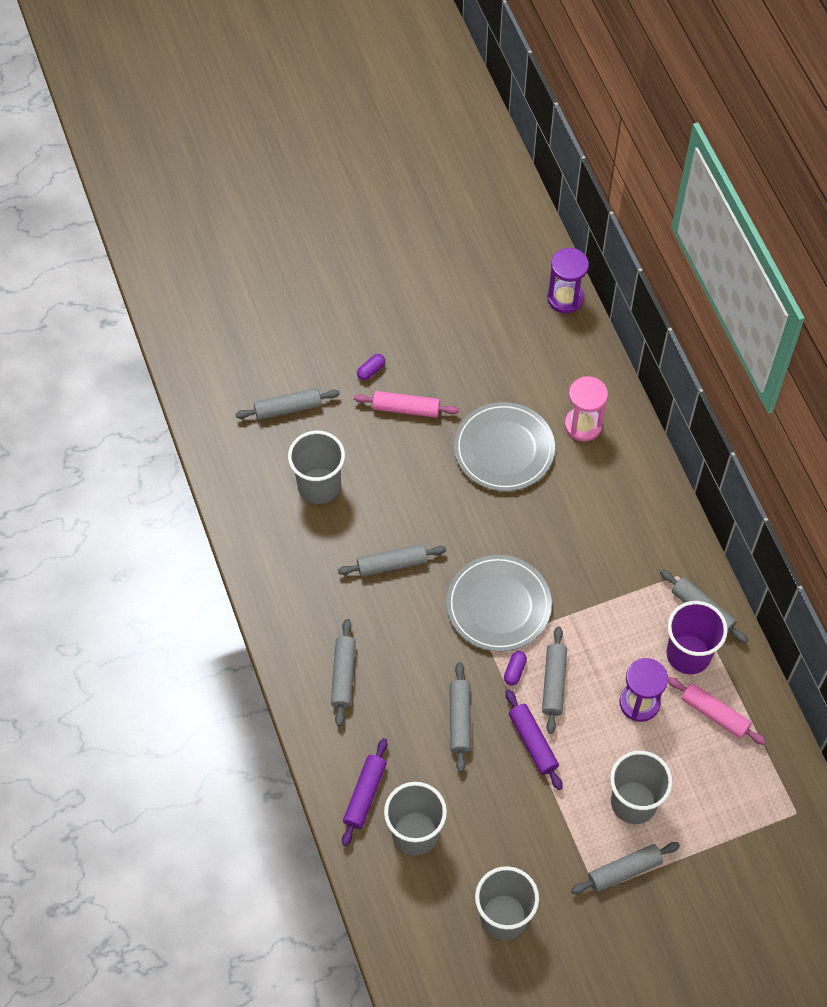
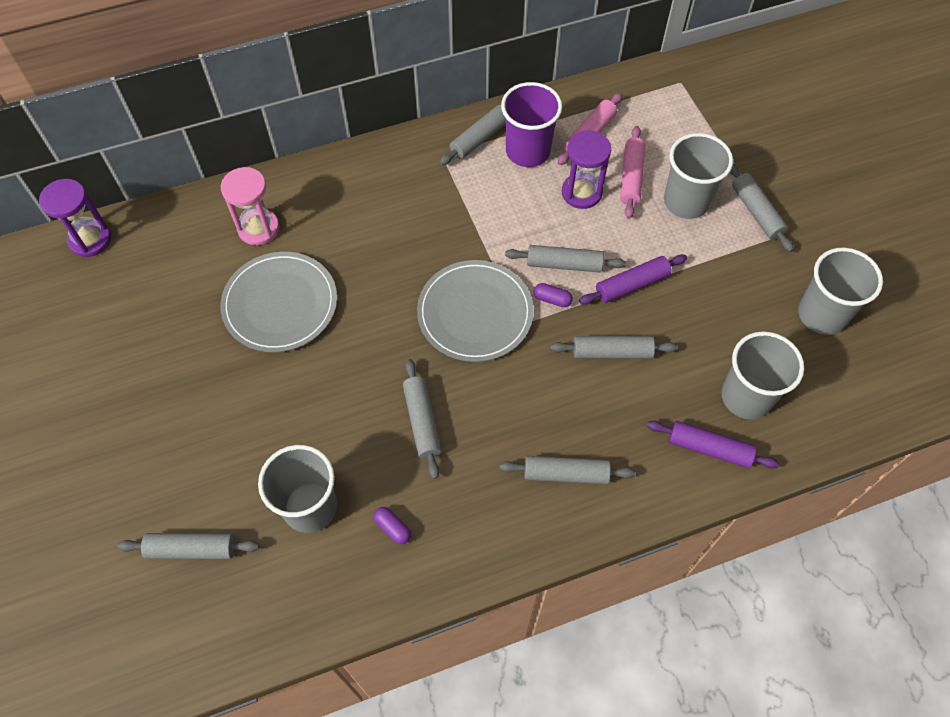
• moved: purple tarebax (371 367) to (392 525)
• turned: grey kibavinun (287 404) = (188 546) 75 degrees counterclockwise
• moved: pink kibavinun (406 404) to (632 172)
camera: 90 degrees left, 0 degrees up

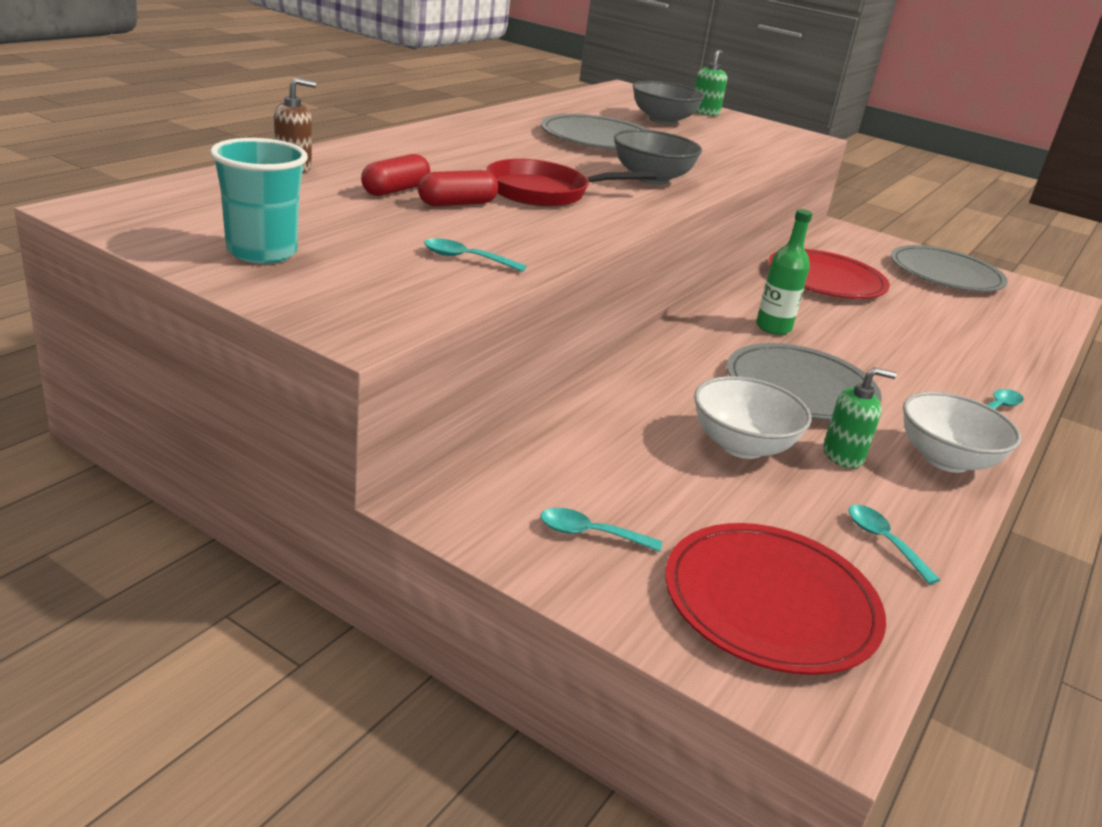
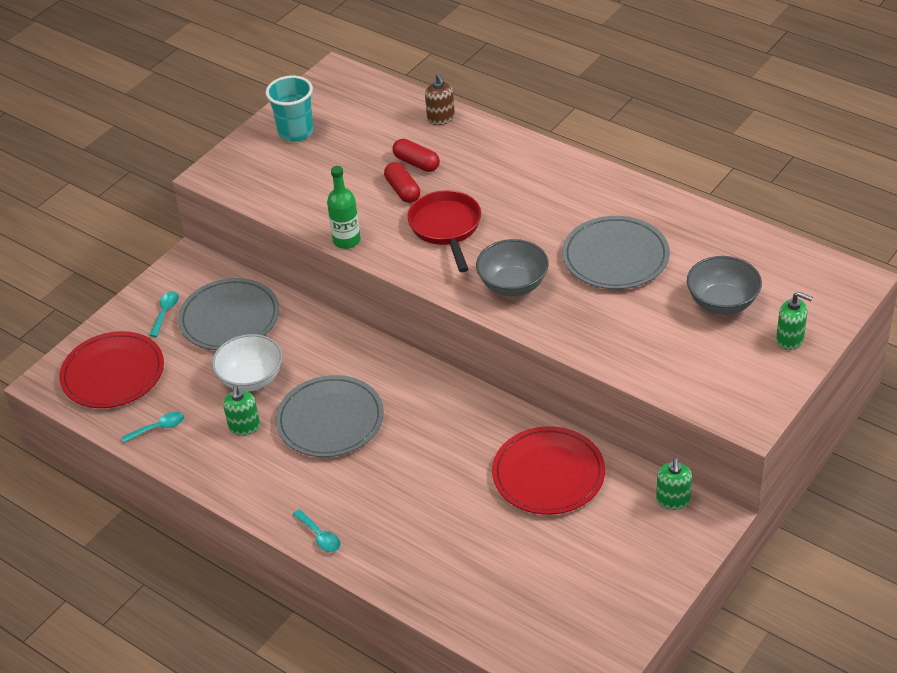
• moved: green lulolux (784 272) to (344 207)
• removed: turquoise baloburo (475 255)
• moved: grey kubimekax (949 268) to (229 314)
• removed: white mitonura (962 432)
• added: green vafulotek (674 484)
camera: 100 degrees right, 15 degrees up

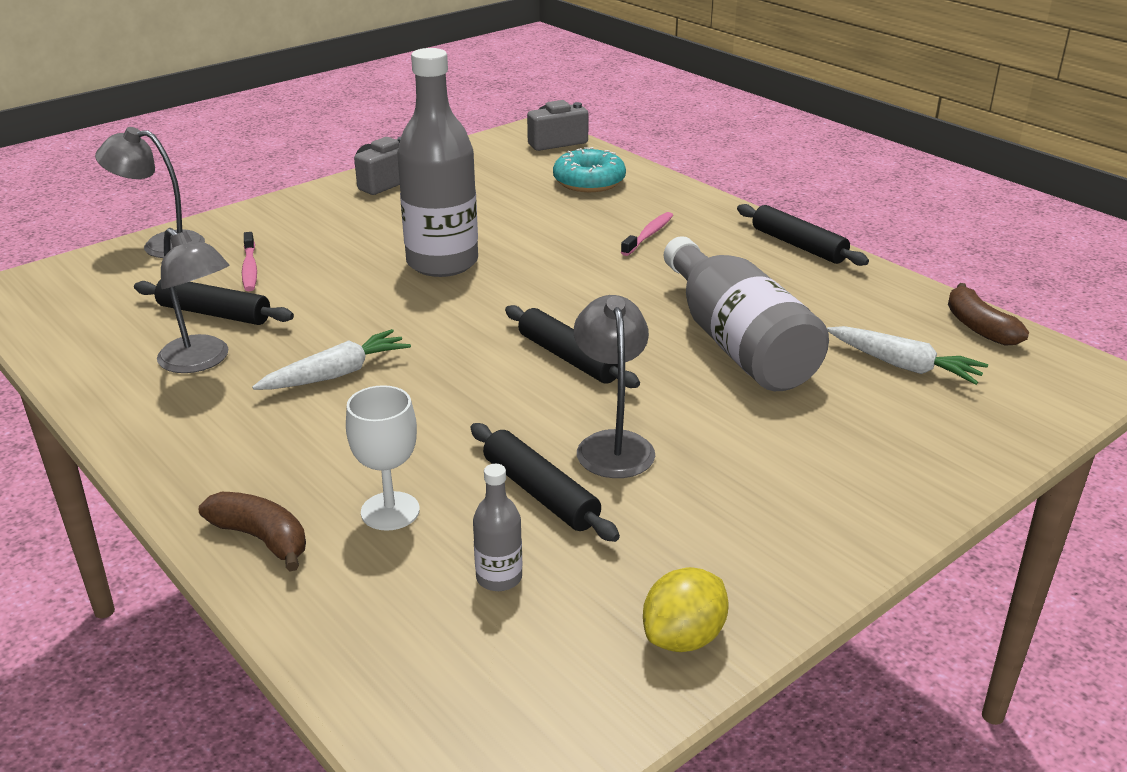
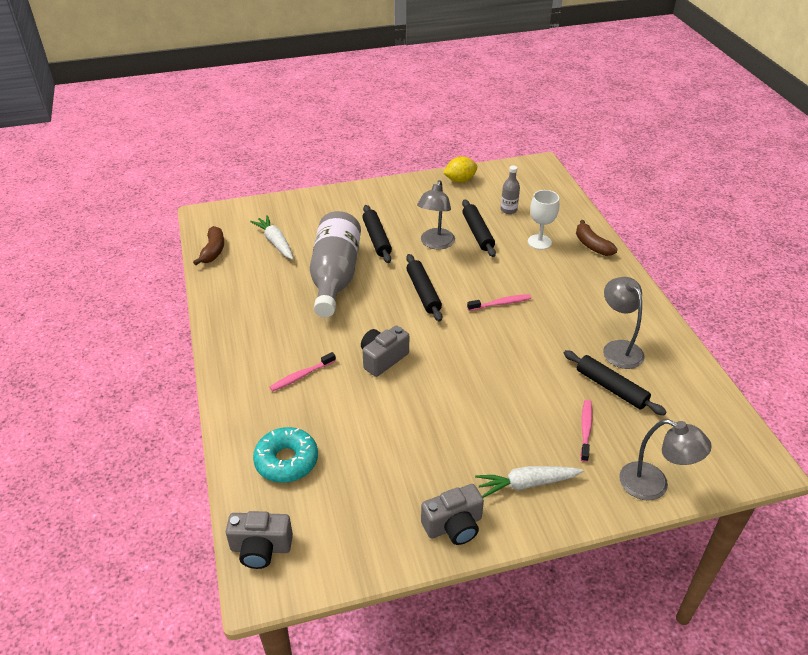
• removed: grey lulolux (437 162)
• moved: black kibavinun (803 235) to (377 234)
• moved: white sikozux (331 359) to (529 482)
• added: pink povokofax (499 302)
• added: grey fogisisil (385 351)
camera: 155 degrees left, 10 degrees up

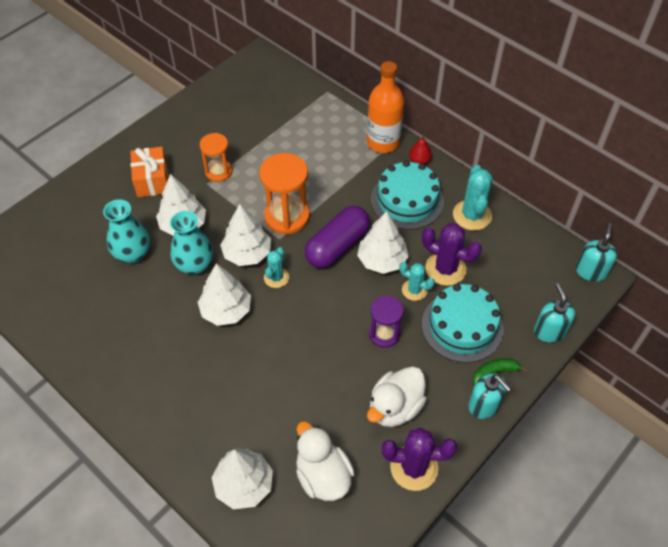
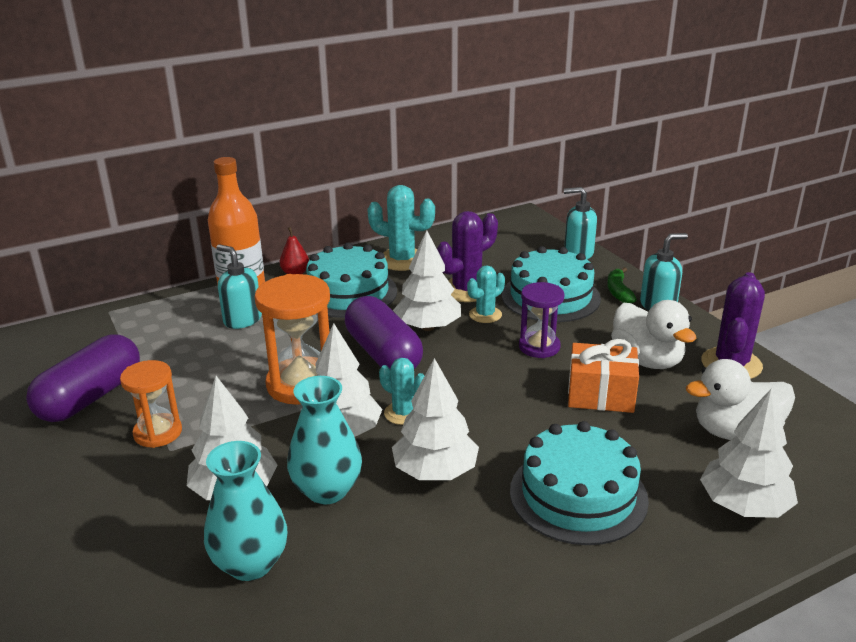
• moved: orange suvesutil (149 172) to (603 376)
• moved: turquoise vafulotek (596 252) to (239 286)
• added: purple tarebax (83 378)
• added: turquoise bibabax (579 483)
camera: 70 degrees left, 25 degrees down

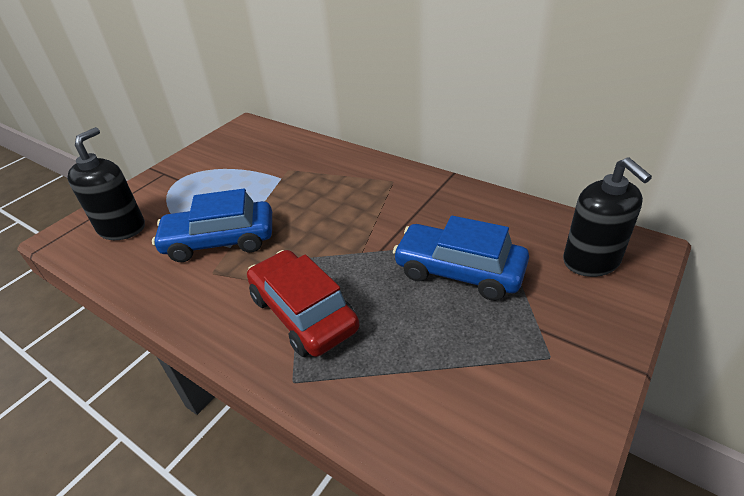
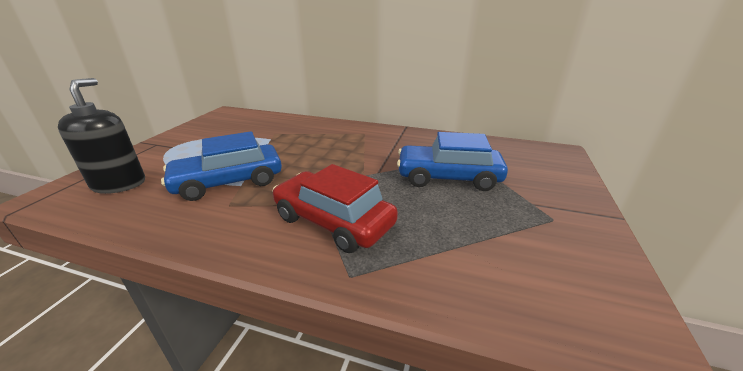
• removed: black vafulotek (607 217)
camera: 20 degrees left, 10 degrees down

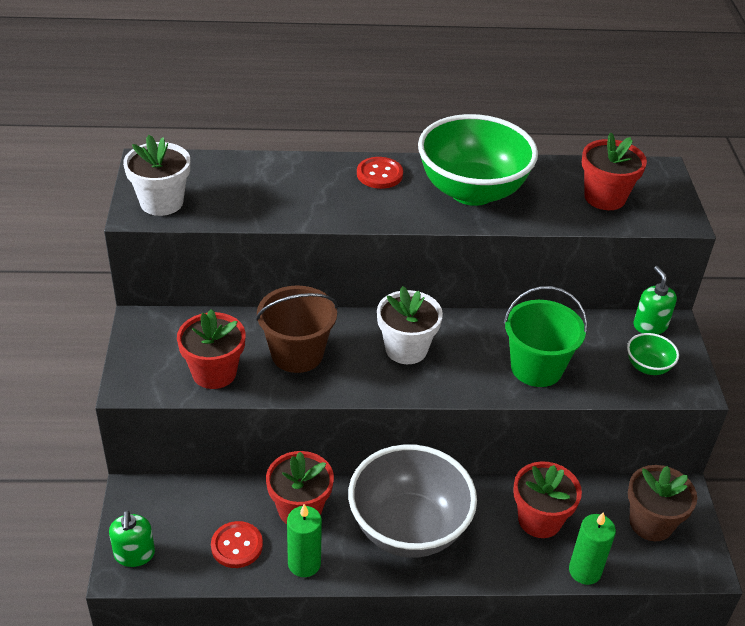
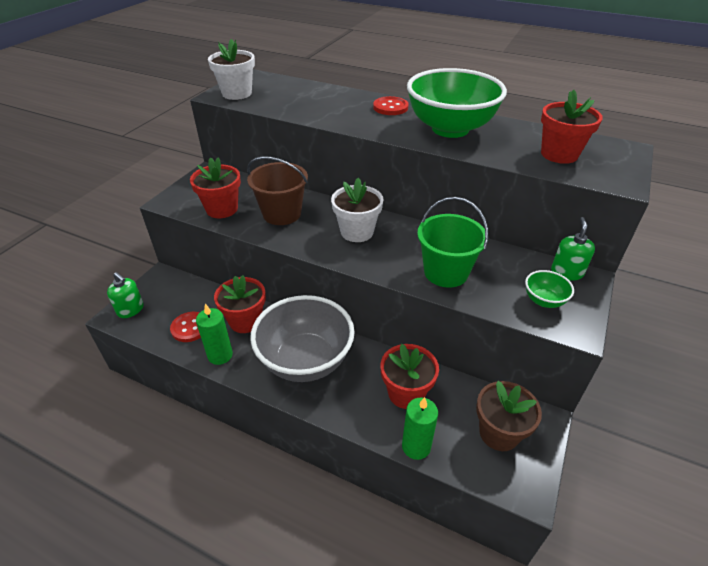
• turned: green vafulotek (132 539) = (125 295) 75 degrees counterclockwise
camera: 30 degrees right, 0 degrees up

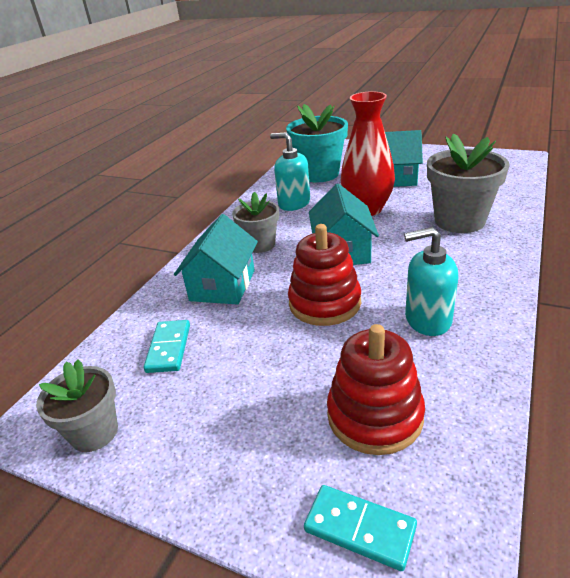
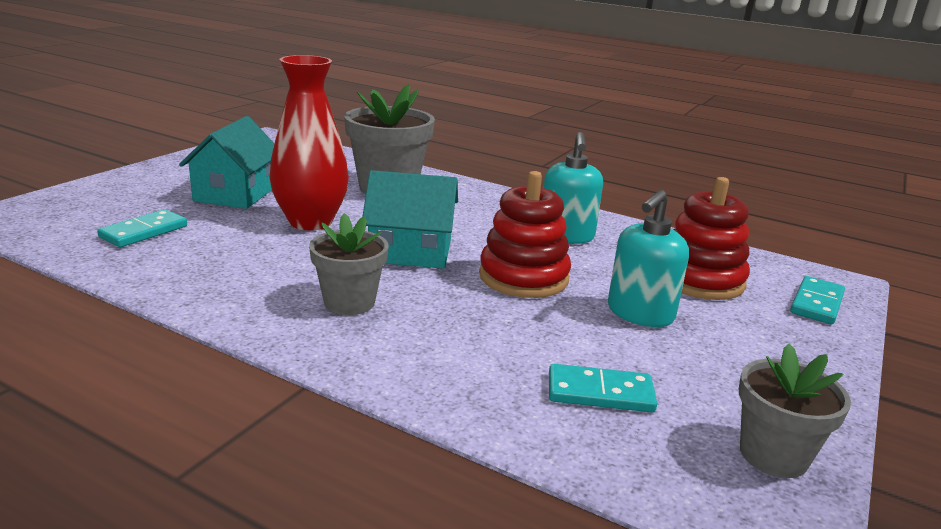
• replaced: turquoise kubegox (317 143) to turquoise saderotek (142 228)
• moved: turquoise vafulotek (290 171) to (648 258)
• removed: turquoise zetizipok (216 259)
camera: 90 degrees left, 10 degrees down

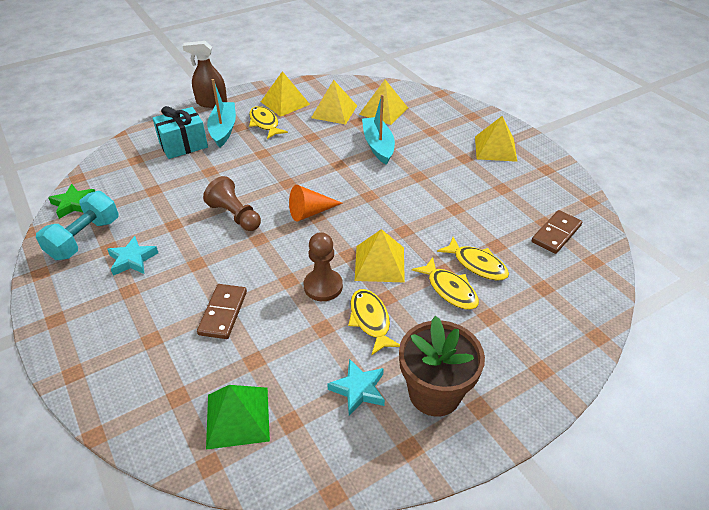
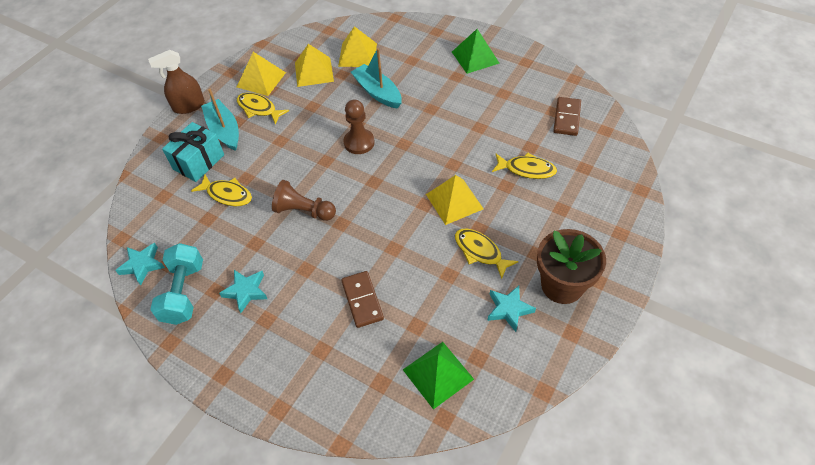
• recoloured: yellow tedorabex (496 139) to green tedorabex (476 51)
• recoloured: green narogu (71 201) to turquoise narogu (140 264)
• removed: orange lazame (315 203)
• moved: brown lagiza (323 266) to (359 127)
• moved: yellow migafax (445 283) to (221 190)
camera: 25 degrees left, 10 degrees up

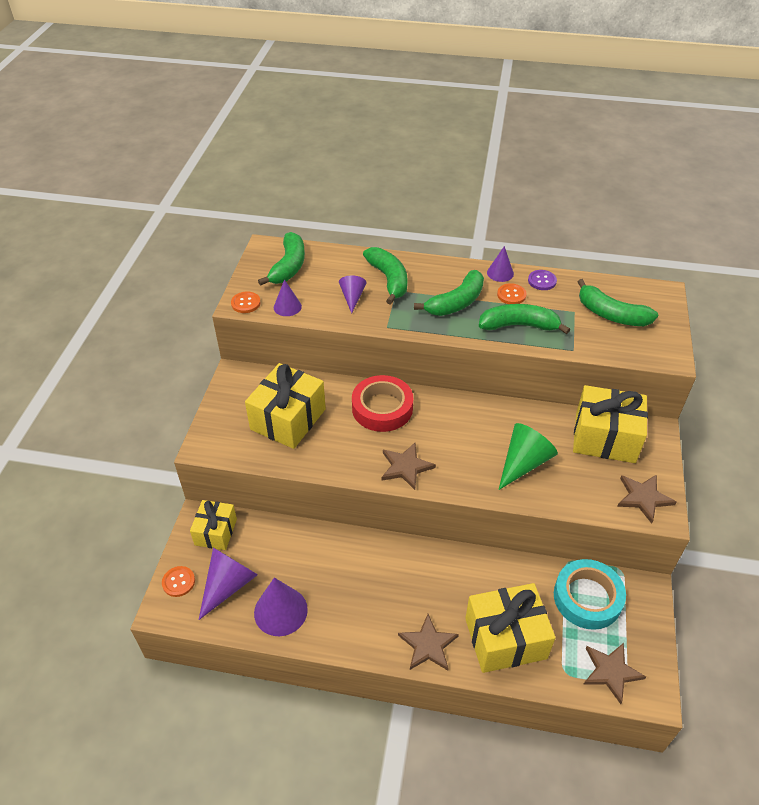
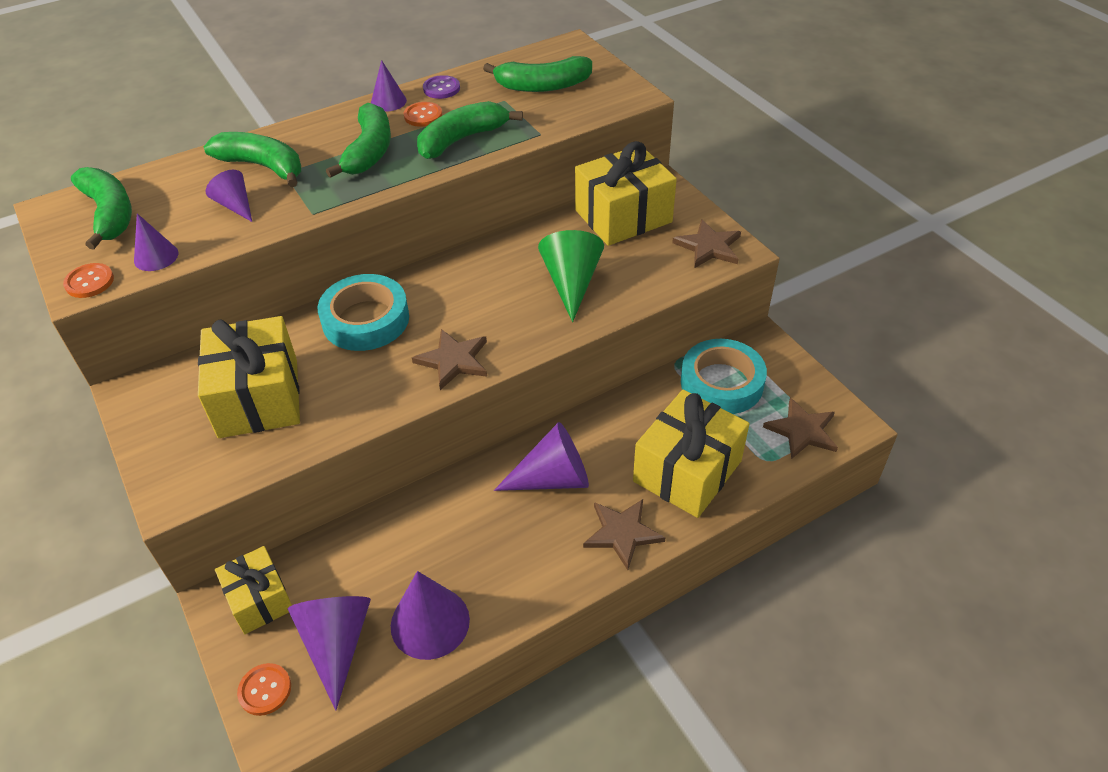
• recoloured: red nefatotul (382 403) to turquoise nefatotul (363 312)
• added: purple lazame (541 456)
camera: 40 degrees left, 0 degrees up

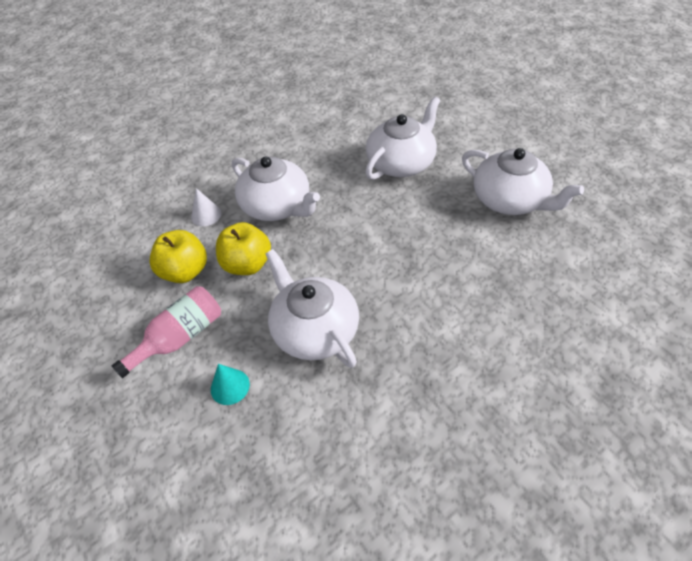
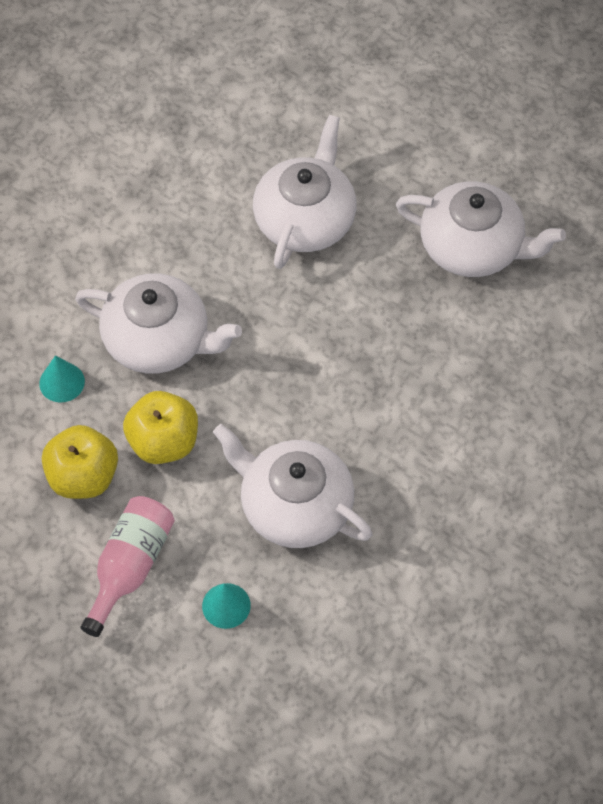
• recoloured: white lazame (206 207) to turquoise lazame (62 379)
camera: 25 degrees left, 10 degrees up

